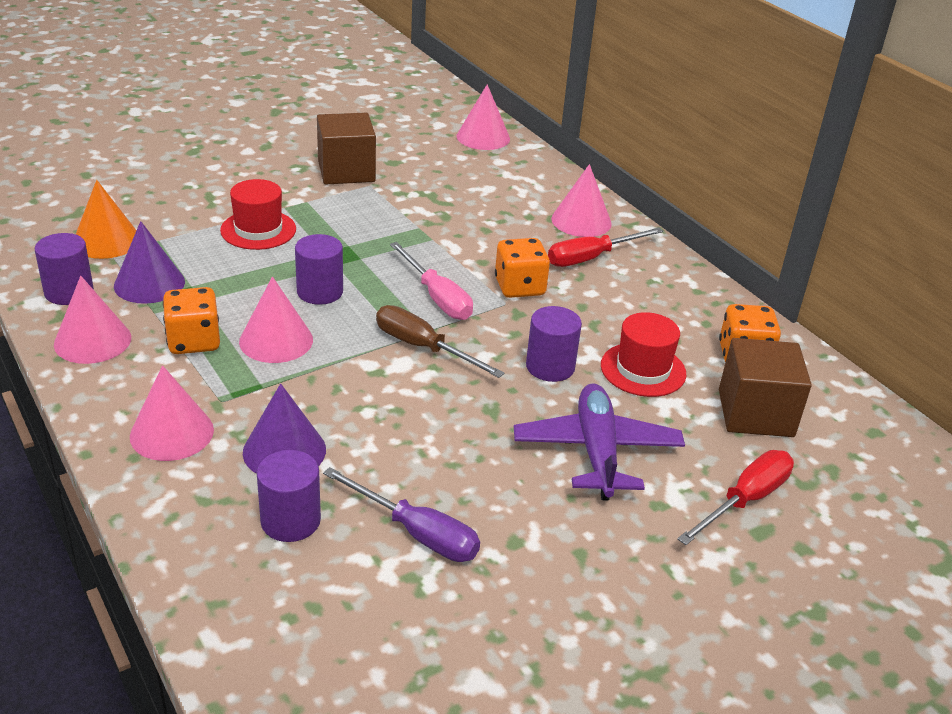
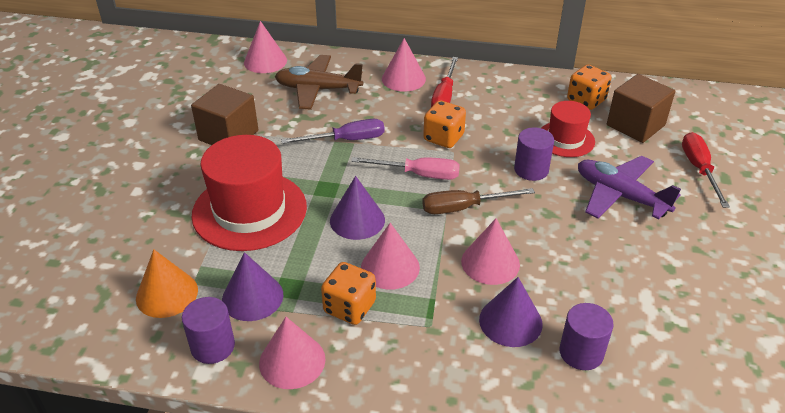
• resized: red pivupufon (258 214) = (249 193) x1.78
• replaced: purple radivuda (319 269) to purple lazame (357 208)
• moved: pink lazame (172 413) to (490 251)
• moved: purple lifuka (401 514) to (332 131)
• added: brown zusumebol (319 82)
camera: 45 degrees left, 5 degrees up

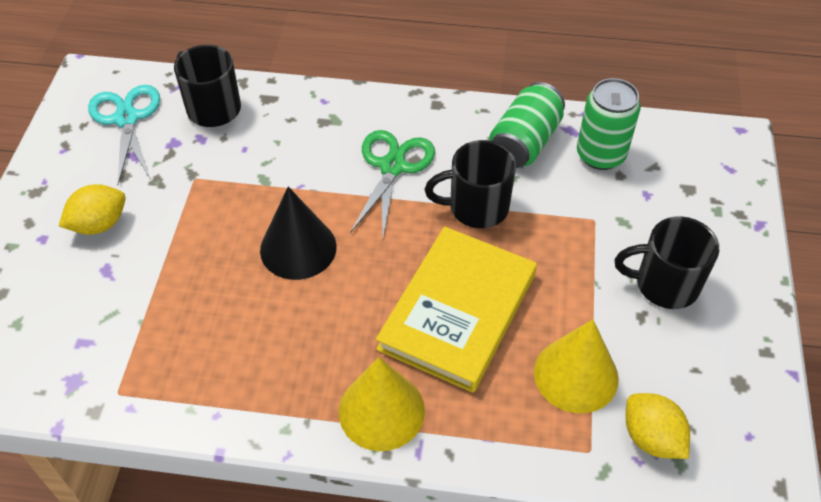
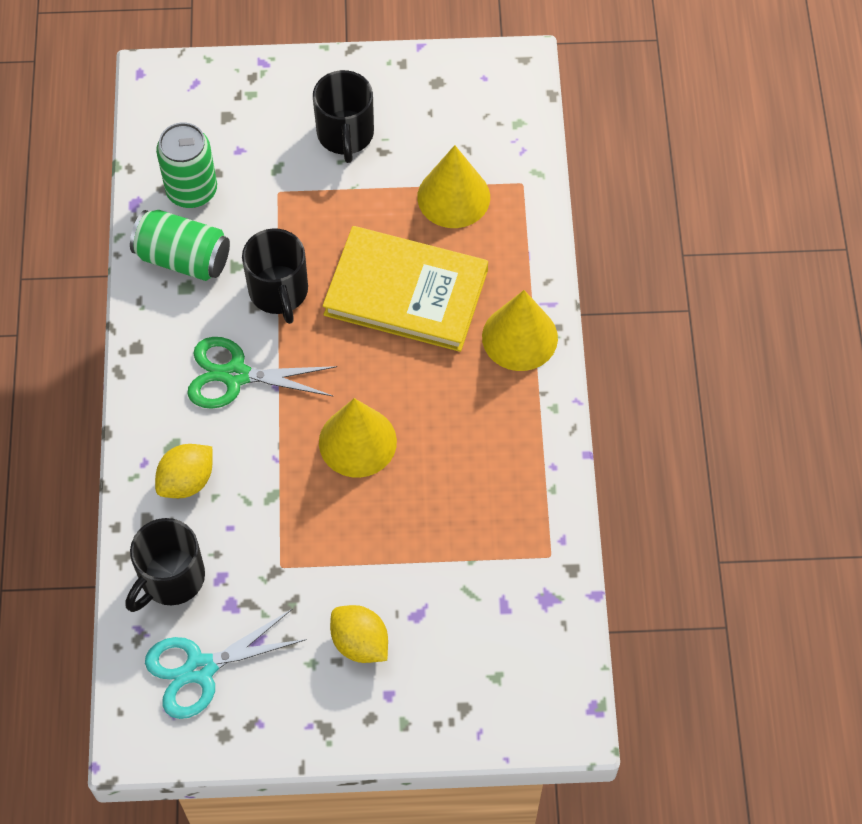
• recoloured: black lazame (298 233) to yellow lazame (358 438)
• moved: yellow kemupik (657 426) to (184 471)
camera: 100 degrees left, 10 degrees up

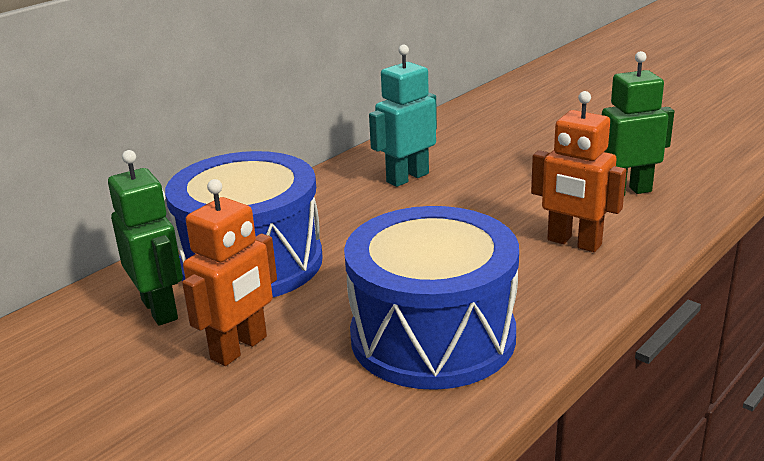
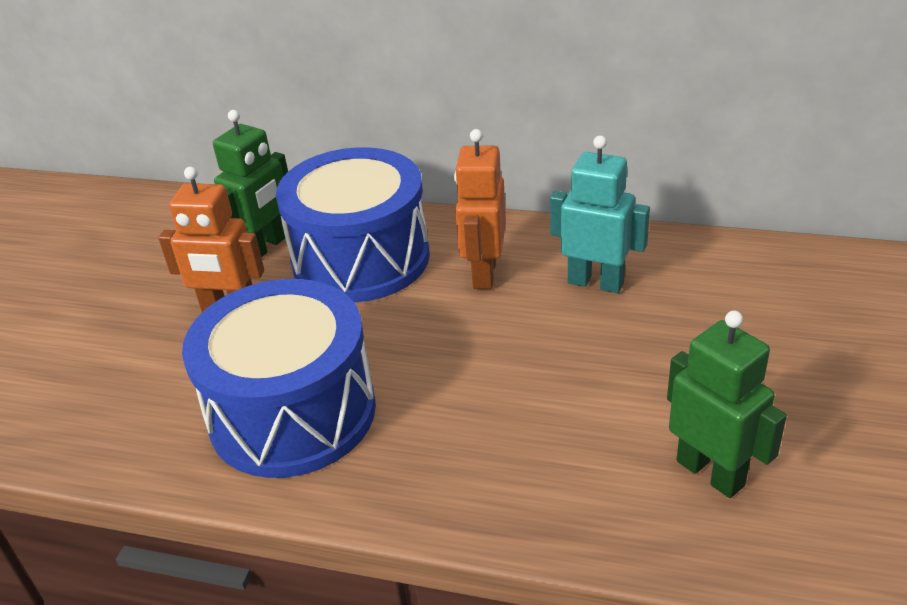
• moved: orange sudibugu (579 171) to (480 209)
camera: 65 degrees right, 10 degrees up

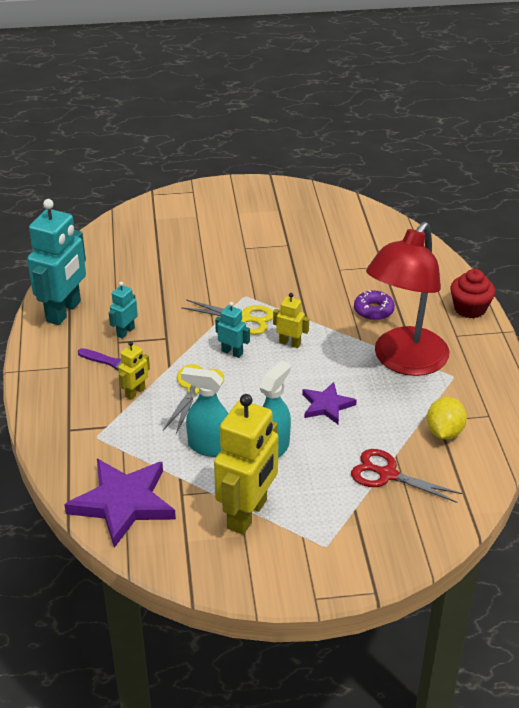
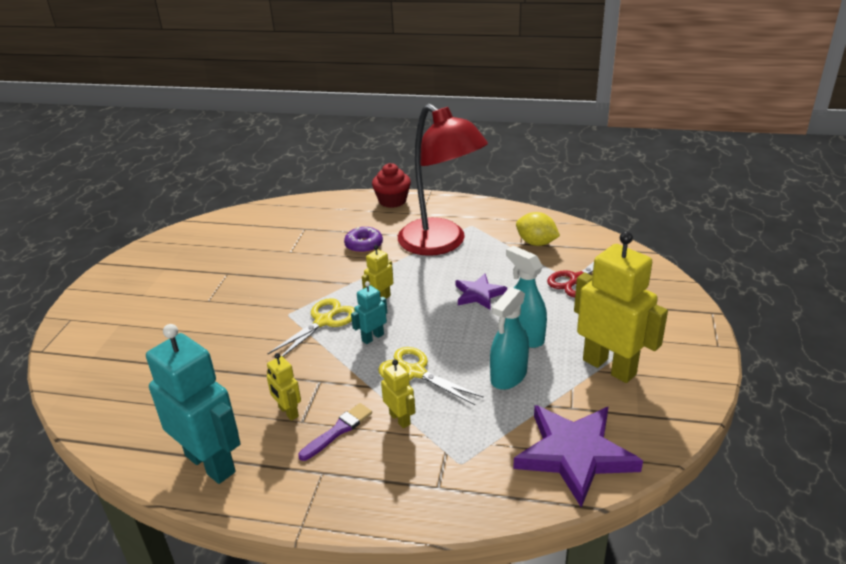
• recoloured: turquoise sudibugu (123 309) to yellow sudibugu (284 387)
camera: 70 degrees left, 5 degrees down

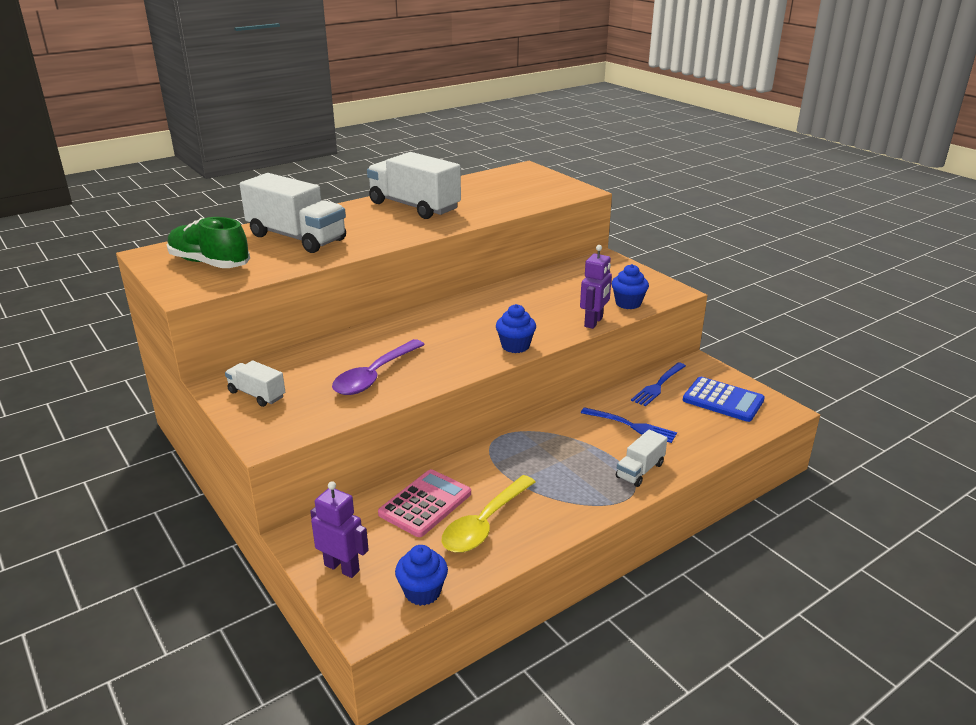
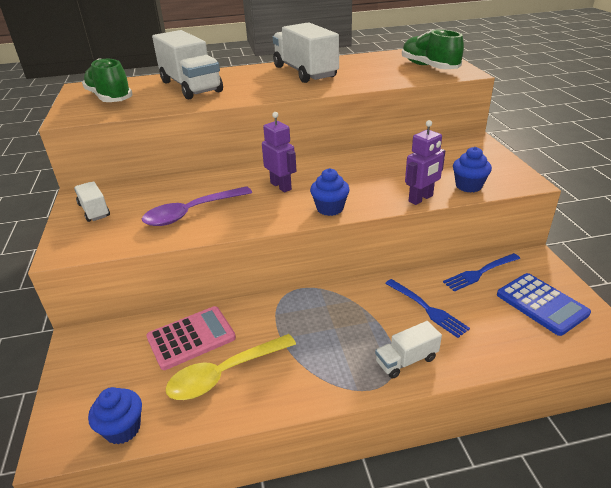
• moved: purple sudibugu (339 529) to (279 152)
• added: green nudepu (433 49)
camera: 25 degrees right, 5 degrees up

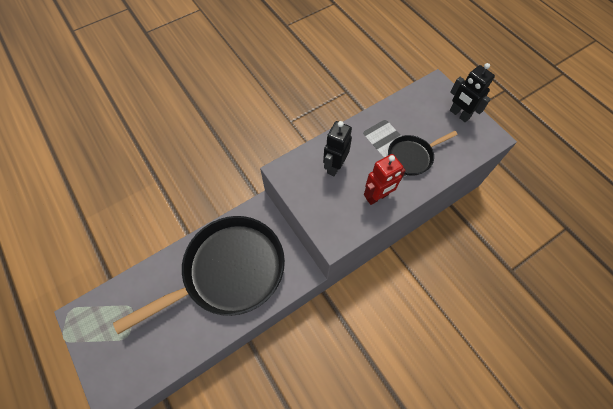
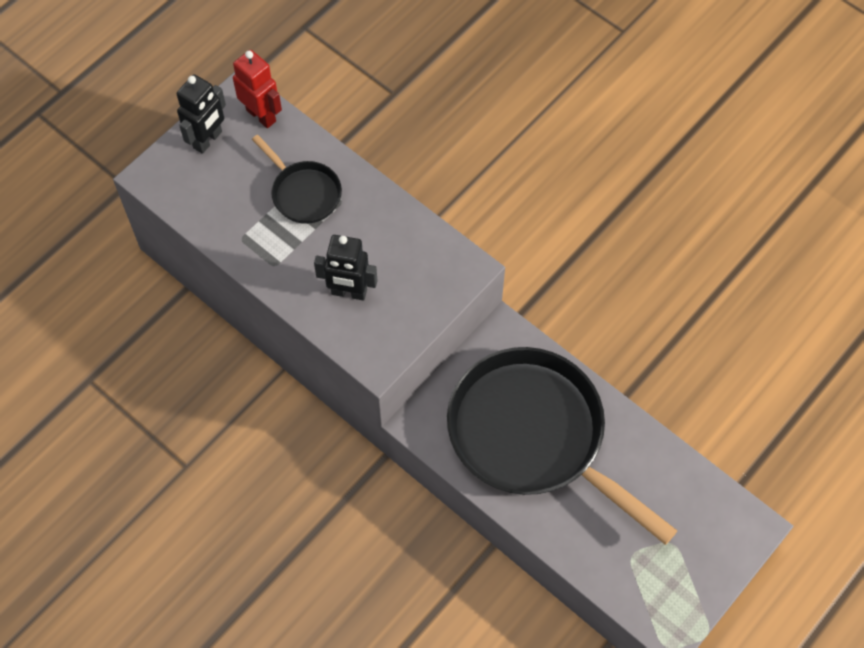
• moved: red sudibugu (385 179) to (257 89)
camera: 105 degrees left, 0 degrees up

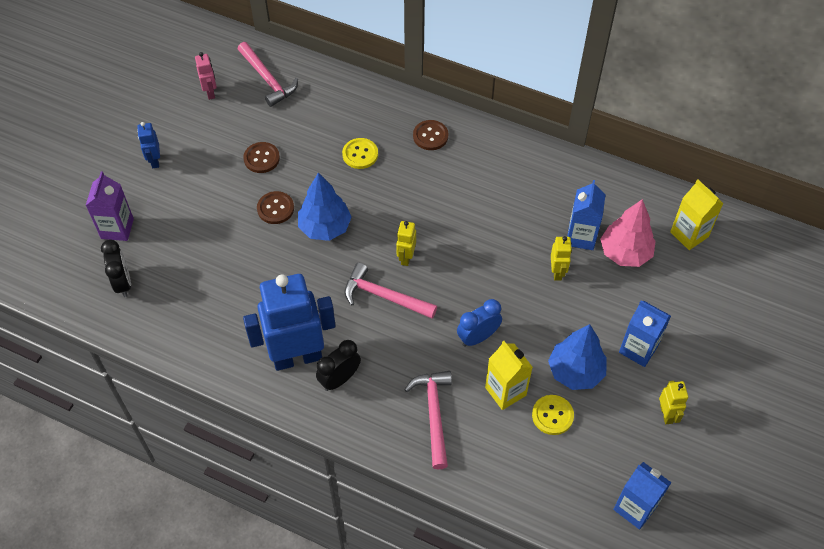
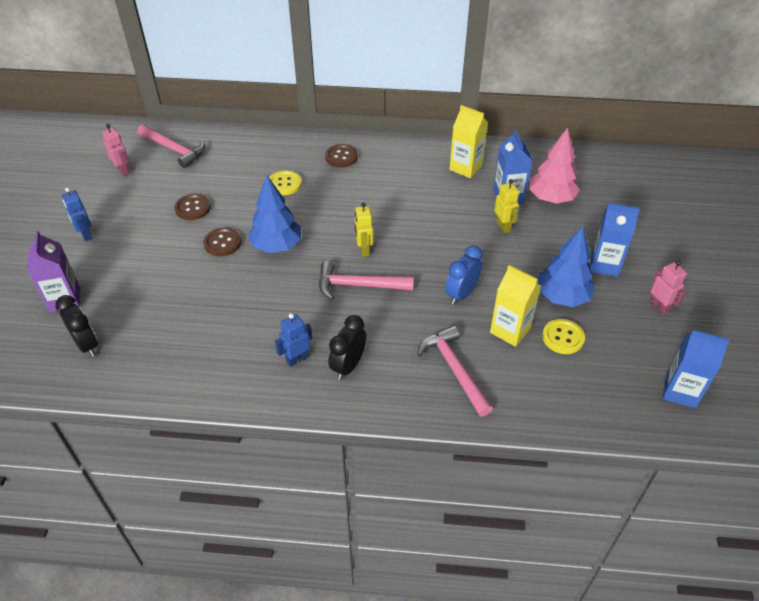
• moved: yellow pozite (697 215) to (468 141)
• resized: blue sudibugu (289 322) = (293 340) x0.43
• recoloured: yellow sudibugu (673 402) to pink sudibugu (668 288)
camera: 20 degrees left, 10 degrees down

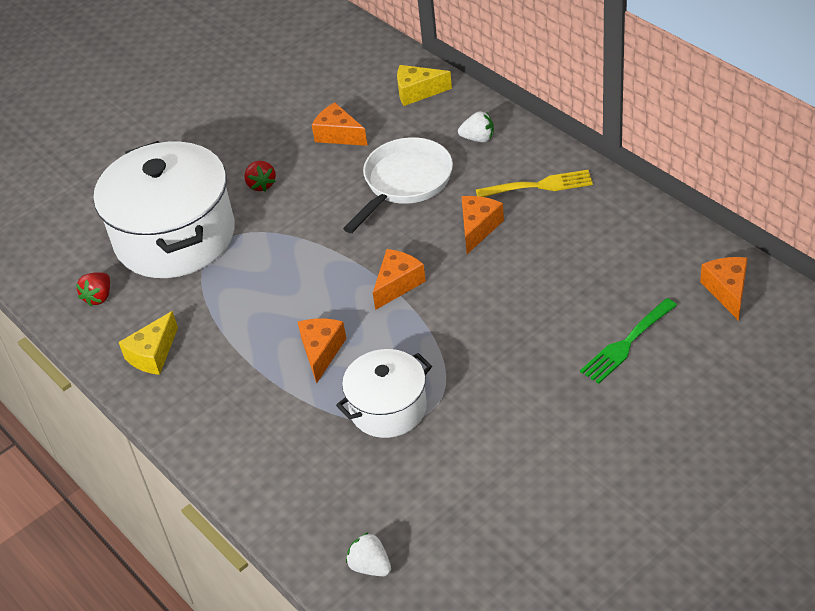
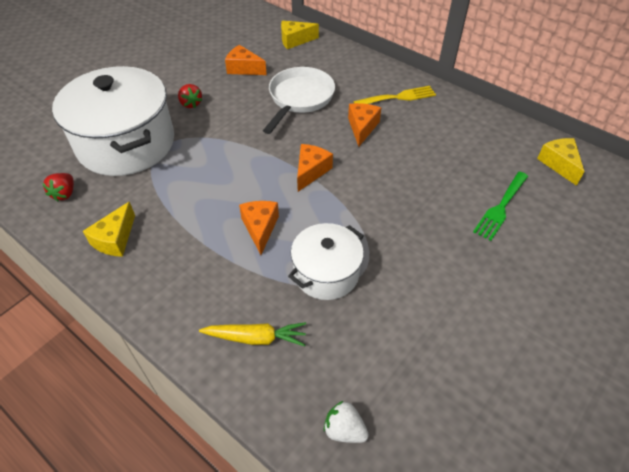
• removed: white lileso (476 126)
• recoloured: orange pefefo (723 289) to yellow pefefo (561 162)
• added: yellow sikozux (252 334)
camera: 15 degrees left, 5 degrees up

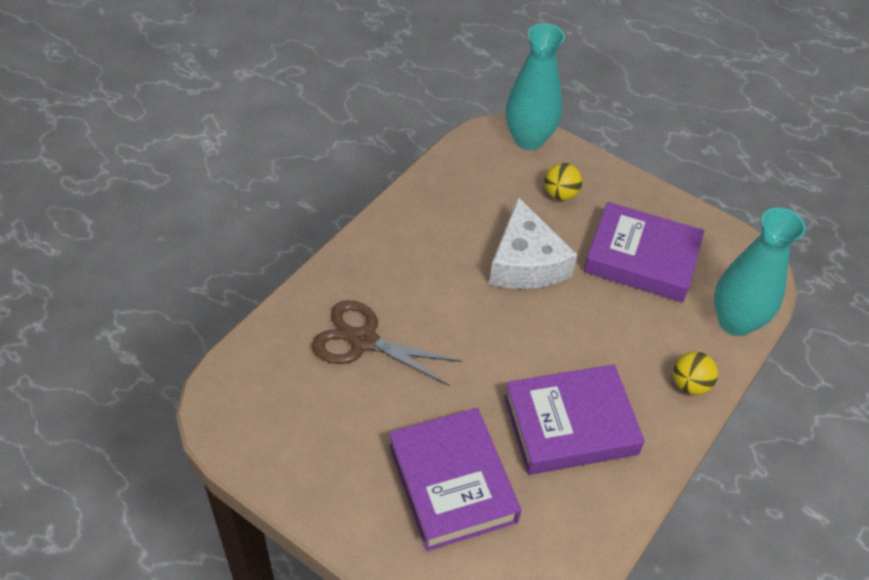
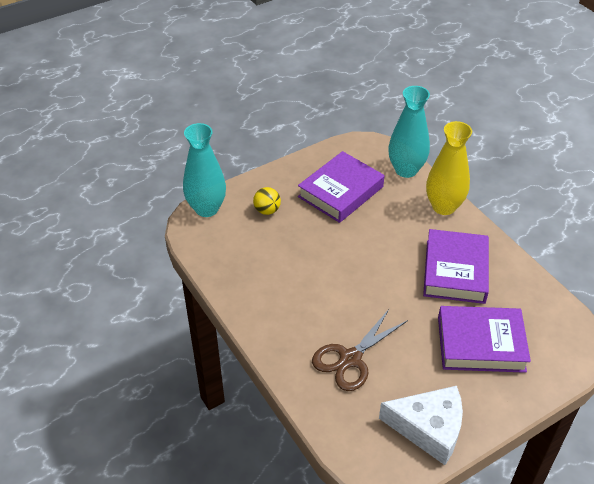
• moved: white pefefo (533 243) to (421 425)
• replaced: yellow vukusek (695 373) to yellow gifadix (449 168)
camera: 65 degrees left, 5 degrees down

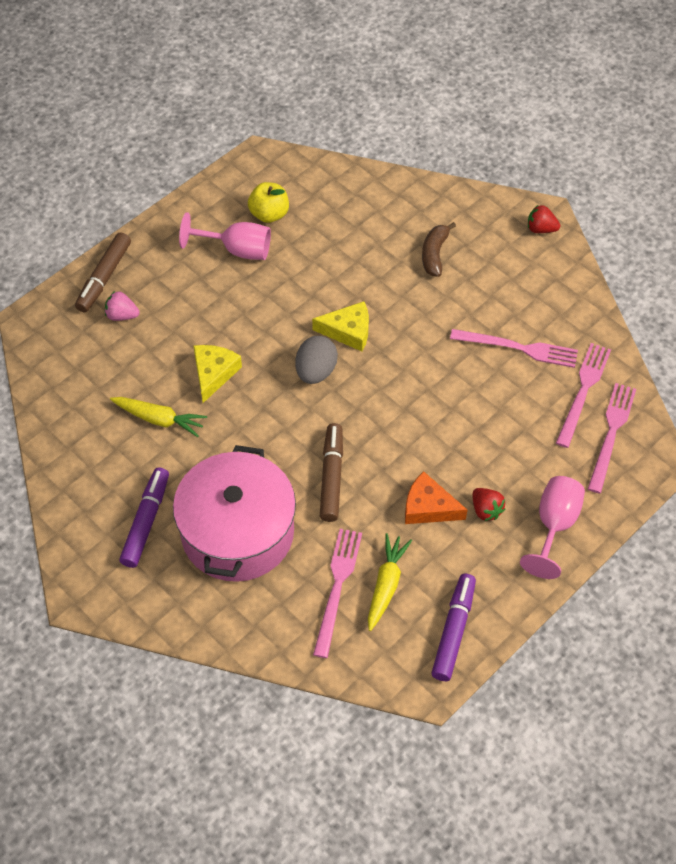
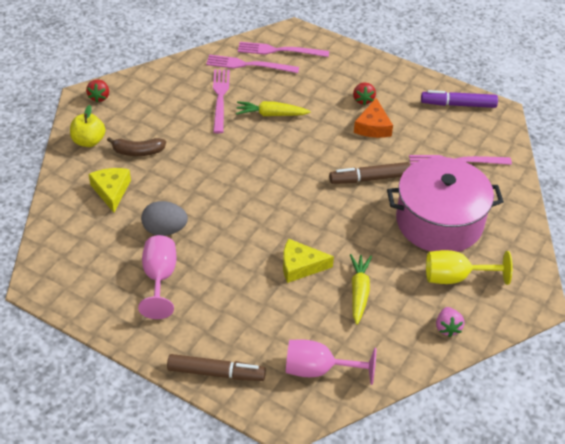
• moved: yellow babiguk (268 202) to (87 126)
• moved: pink lileso (122 306) to (450 322)
• moved: yellow pefefo (340 326) to (110 190)
• moved: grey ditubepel (316 360) to (164 218)
• replaced: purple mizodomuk (144 517) to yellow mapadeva (469 267)
• moved: pink mapadeva (552 527) to (331 362)
• turned: red lileso (488 504) = (364 93) 135 degrees clockwise
• moved: yellow sikozux (390 582) to (273 108)
camera: 105 degrees left, 10 degrees down

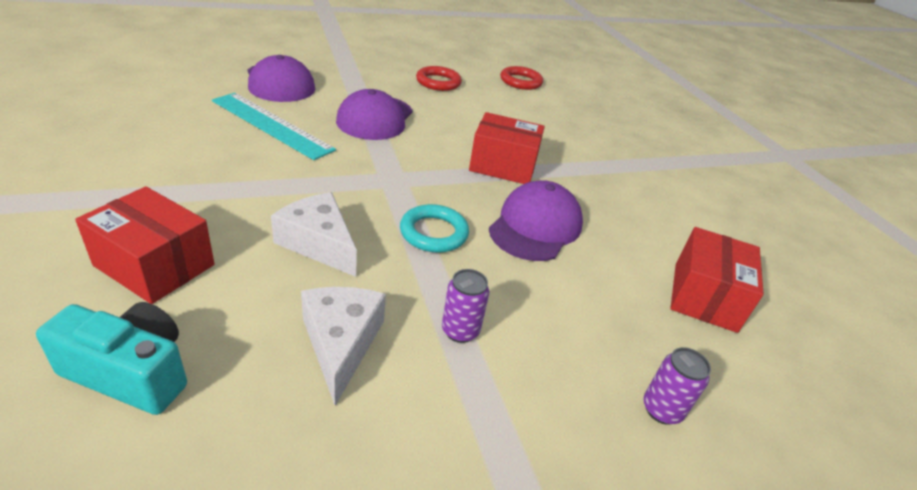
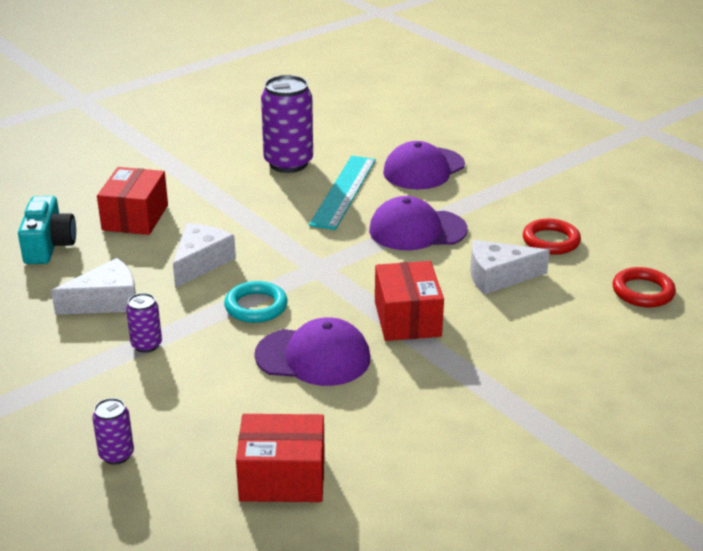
• added: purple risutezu (287 124)
• added: white pefefo (510 267)
camera: 75 degrees right, 5 degrees down

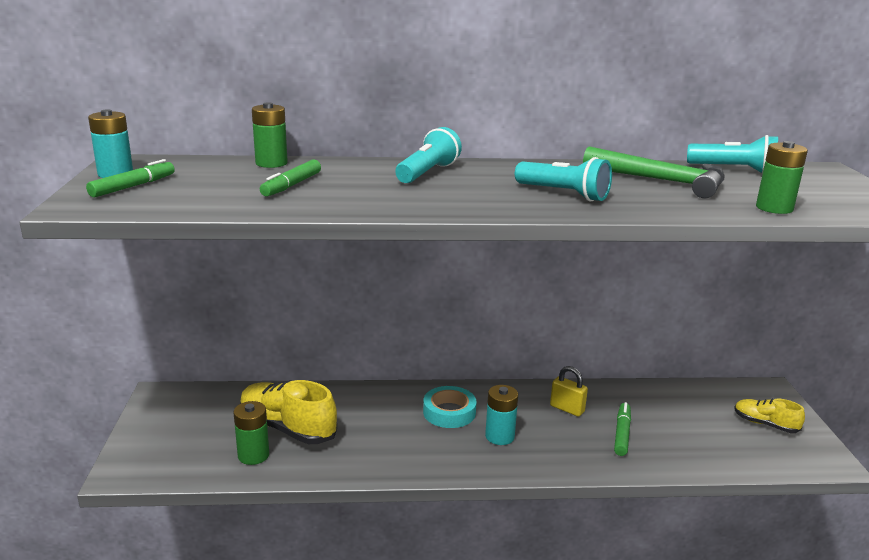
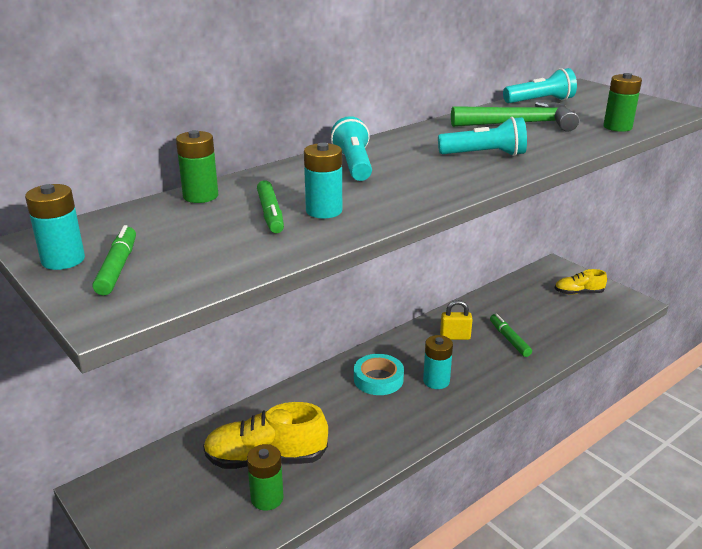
• added: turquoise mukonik (323 181)
camera: 35 degrees left, 5 degrees up

